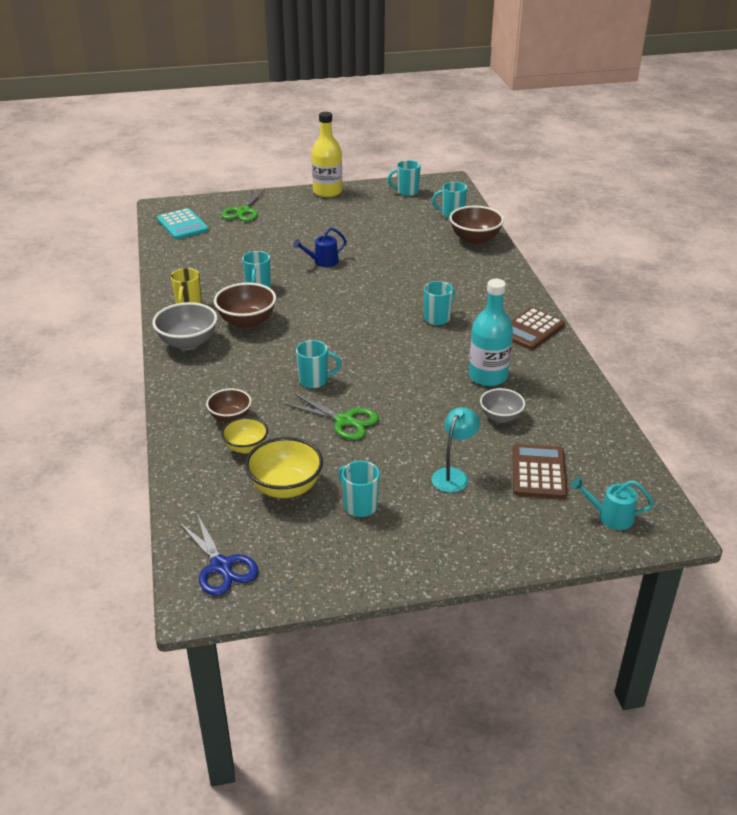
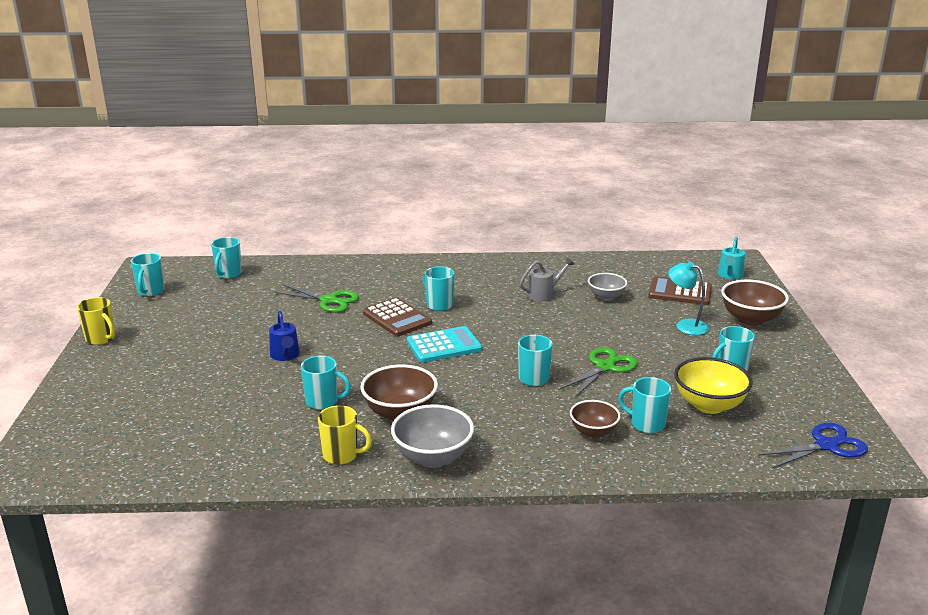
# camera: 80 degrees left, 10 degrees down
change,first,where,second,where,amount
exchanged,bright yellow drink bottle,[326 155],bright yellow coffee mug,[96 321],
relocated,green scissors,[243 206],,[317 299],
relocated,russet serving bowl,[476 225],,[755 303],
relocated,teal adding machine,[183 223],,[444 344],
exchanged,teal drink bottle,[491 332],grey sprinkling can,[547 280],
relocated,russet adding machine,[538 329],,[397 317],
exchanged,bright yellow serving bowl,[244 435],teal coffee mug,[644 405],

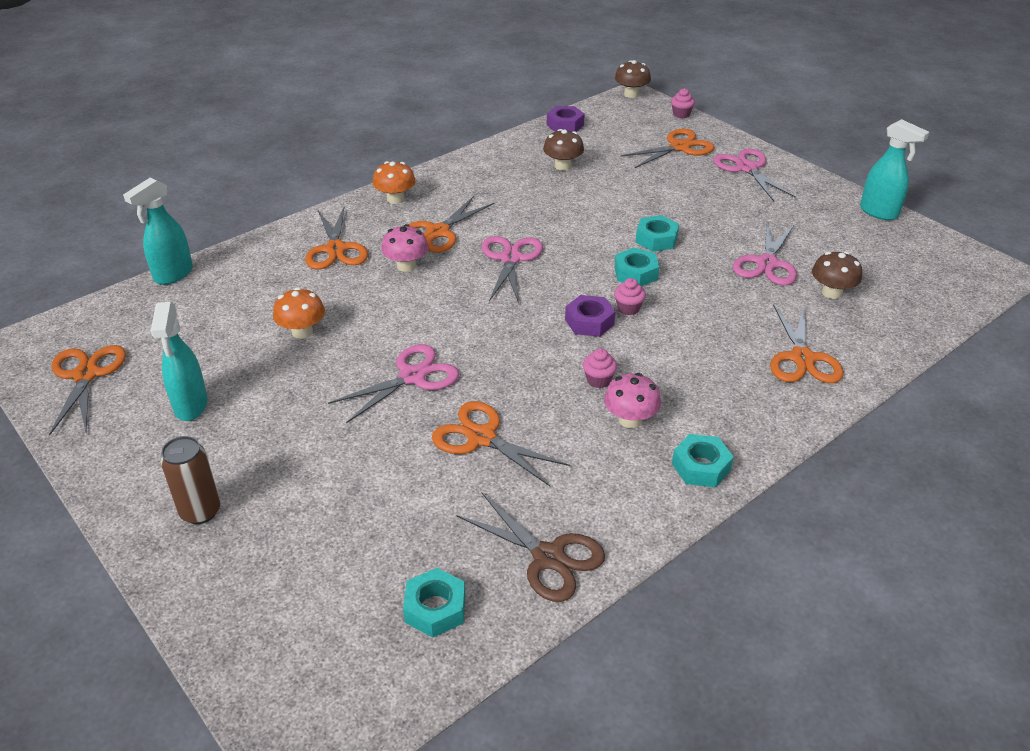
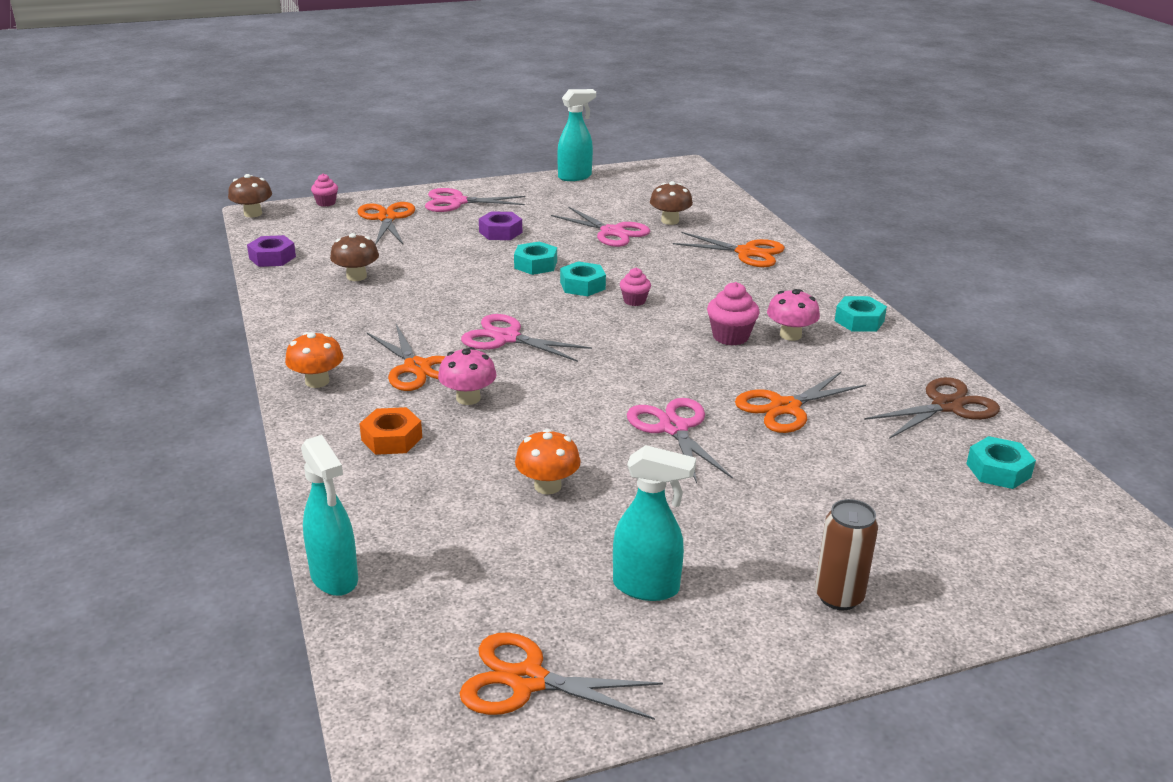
# camera: 70 degrees left, 10 degrees down
change,first,where,second,where,amount
exchanged,orange scissors,[336 238],orange nut,[390 431],
relocated,royal purple nut,[590 316],,[500 226],
size,pink muffin,[600 368],,[733 314],x1.56

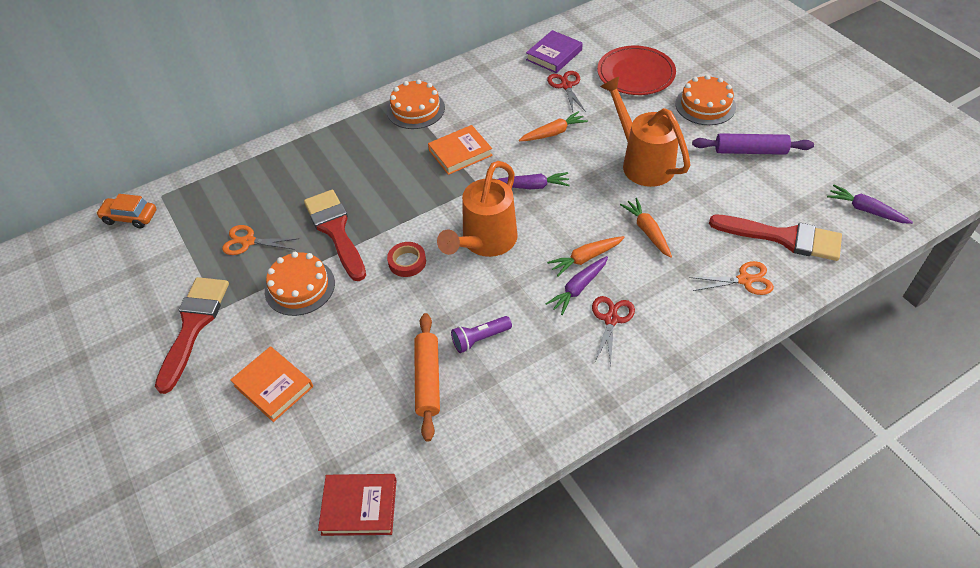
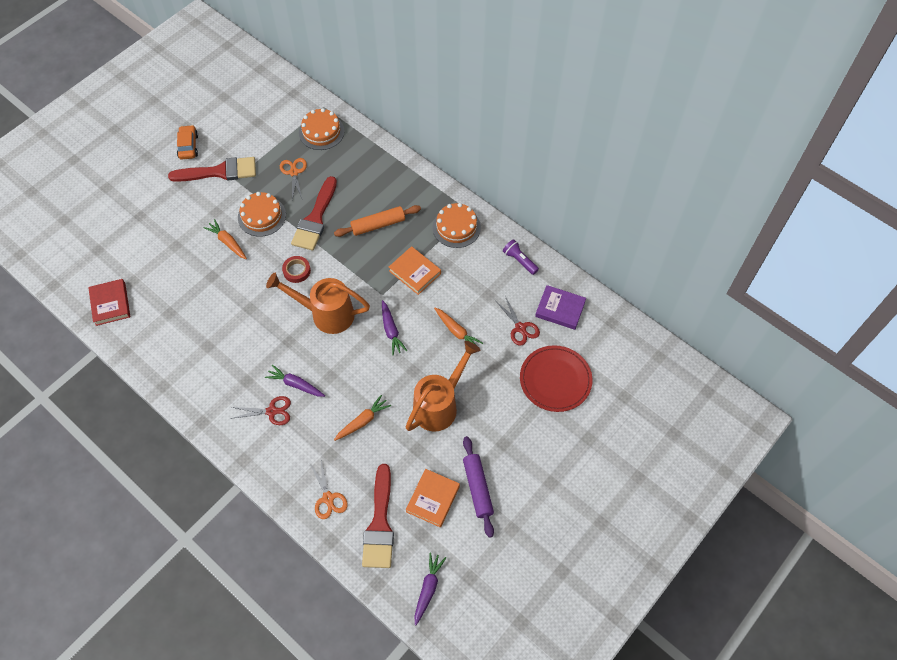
# camera: 70 degrees right, 10 degrees up
change,first,where,second,where,amount
spun,scarlet scissors,[566 91],,[518 321],90 degrees clockwise
relocated,orange gateau,[705 100],,[322 129],
spun,scarlet brush,[335 235],,[314 213],150 degrees clockwise
relocated,orange toy car,[126 211],,[187 142],
relocated,orange carrot,[586 256],,[225 239],
relocated,orange rolling pin,[427 377],,[377 221],
relocated,royal purple flashlight,[481 334],,[521 257],
relocated,orange hardcover,[271 384],,[433 498],

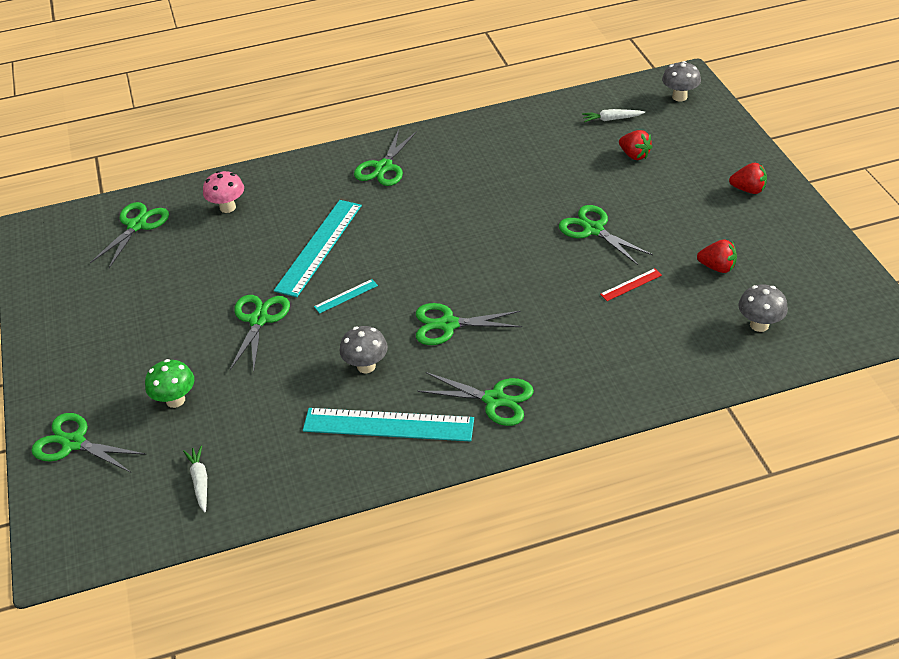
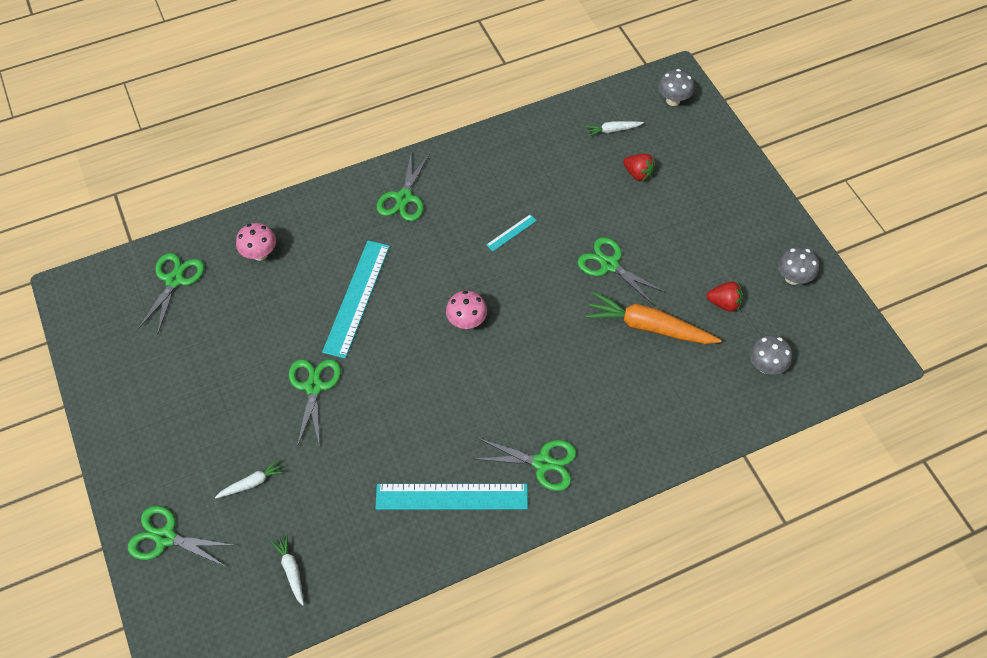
# camera: 10 degrees left, 15 degrees up
change,first,where,second,where,amount
missing,scarlet strawberry,[748 178],,,
exchanged,scarlet measuring stick,[631 284],orange carrot,[654 318],
relocated,teal measuring stick,[346 296],,[511 232],
missing,green scissors,[469 324],,,
relocated,grey toadstool,[364 349],,[798 266],
exchanged,green toadstool,[169 383],snow-white carrot,[250 479],
appeared,,,pink toadstool,[466 310],

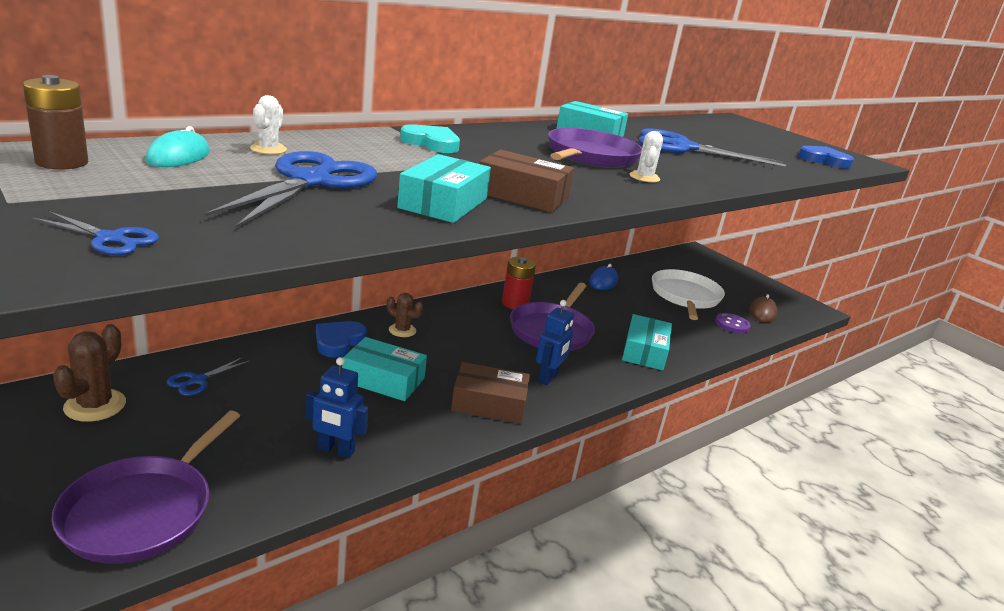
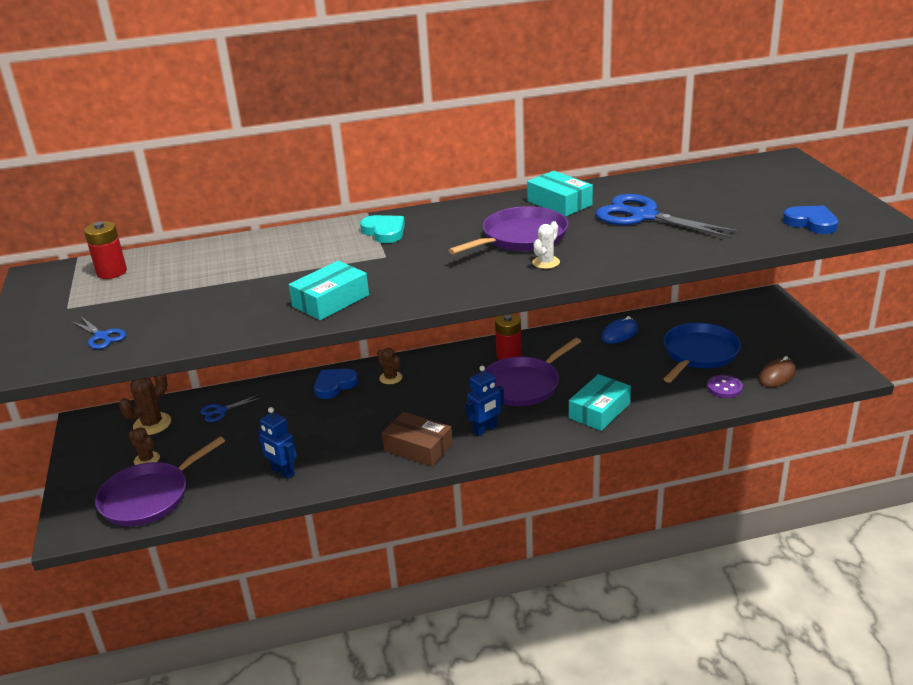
# camera: 30 degrees right, 5 degrees up
change,first,where,second,where,amount
colour,russet AA battery,[55 122],scarlet AA battery,[105 250],
missing,snow-white saguaro cactus,[268 125],,,
missing,teal PC mouse,[178 146],,,
missing,russet parcel,[526 181],,,
missing,cobalt scissors,[290 189],,,
colour,snow-white pan,[688 294],cobalt pan,[702 353],
missing,teal parcel,[384 369],,,
appeared,,,russet saguaro cactus,[144 446],

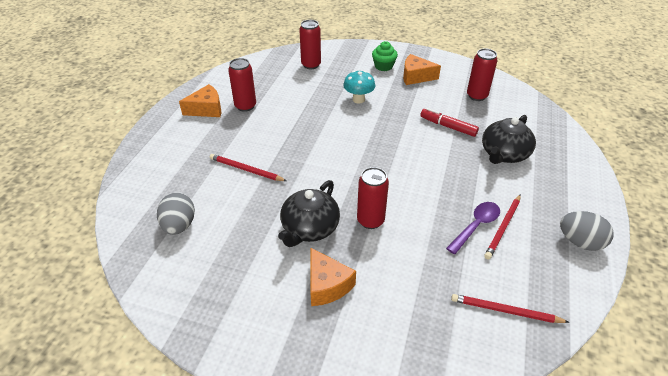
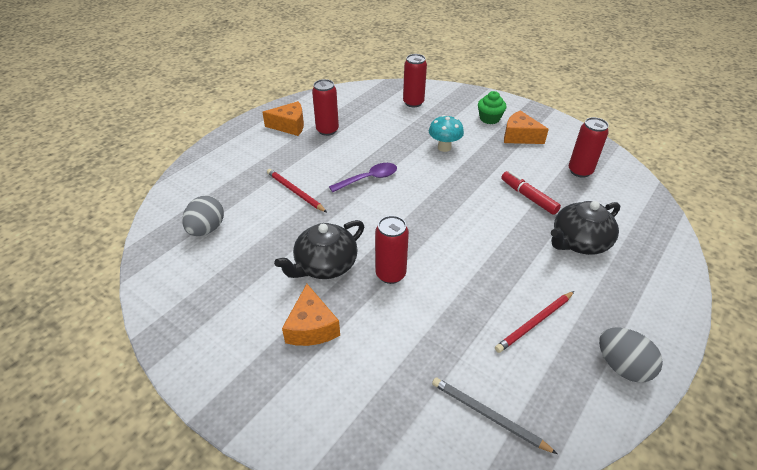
# camera: 20 degrees right, 0 degrees up
change,first,where,second,where,amount
relocated,royal purple spoon,[473 228],,[363 177],
colour,scarlet wooden pencil,[510 308],grey wooden pencil,[495 415],

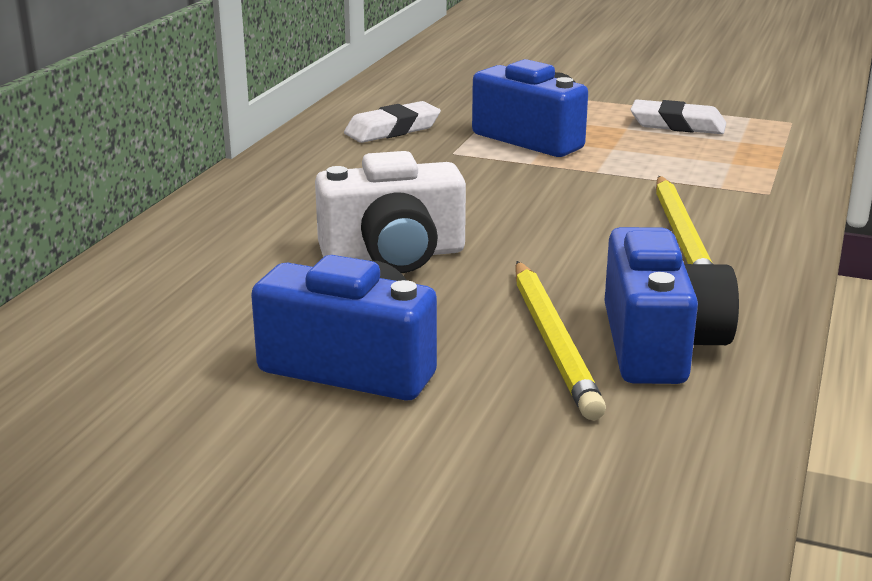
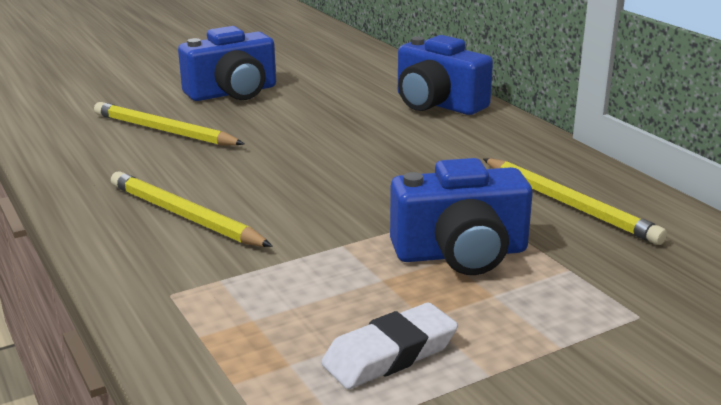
# camera: 130 degrees right, 0 degrees up
change,first,where,second,where,amount
exchanged,snow-white gum eraser,[392 122],bright yellow wooden pencil,[575 201],
missing,snow-white camera,[390 212],,,
relocated,cobalt camera,[671 305],,[445 75],

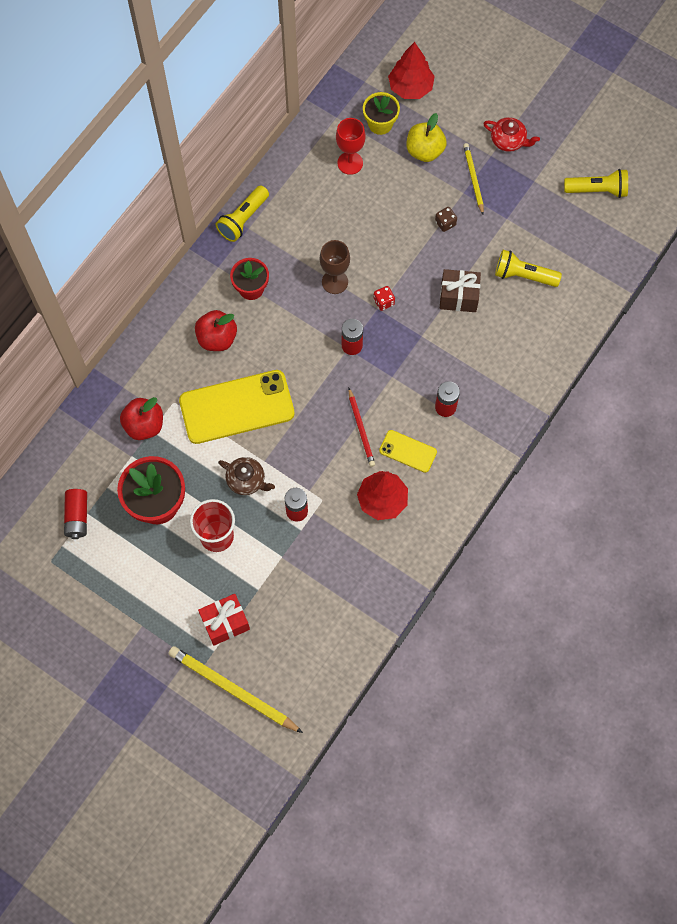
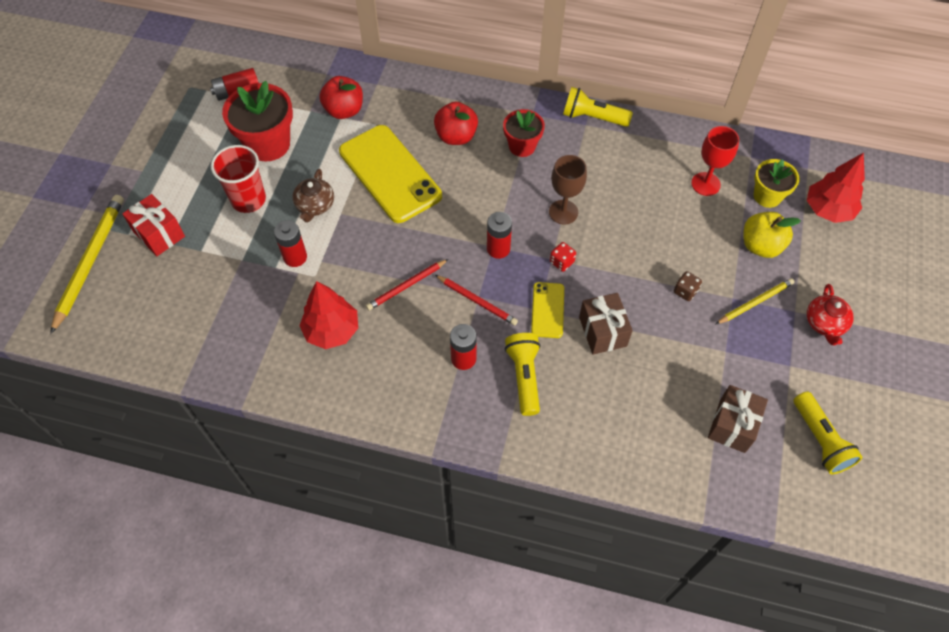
# camera: 70 degrees right, 10 degrees down
change,first,where,second,where,amount
relocated,bright yellow flashlight,[528 268],,[523 374],
relocated,bright yellow phone,[408 451],,[547 310],
appeared,,,scarlet wooden pencil,[476 300],
appeared,,,russet wrapped gift,[738 419],

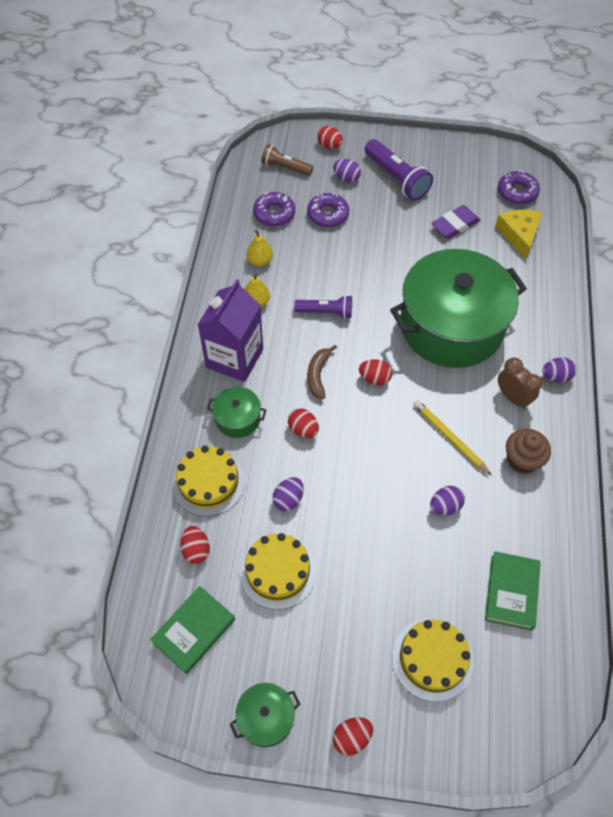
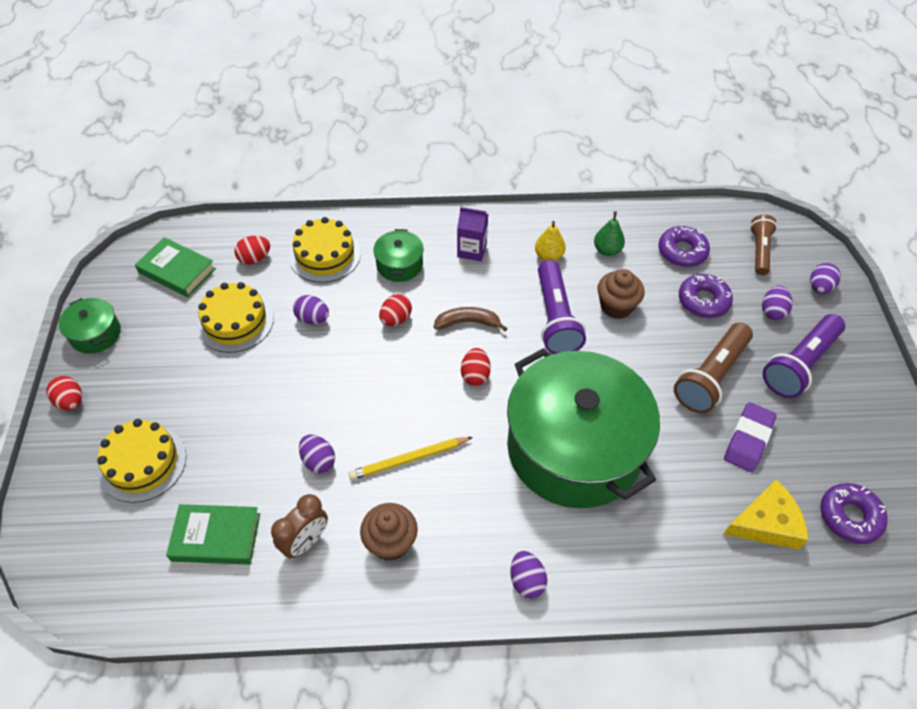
# camera: 80 degrees right, 5 degrees down
change,first,where,second,where,amount
colour,scarlet egg shape,[330 137],royal purple egg shape,[825 278],
spun,royal purple gum eraser,[455 222],,[750 437],75 degrees clockwise
colour,bright yellow toy pear,[260 248],green toy pear,[609 234],
size,royal purple carton,[230 330],,[472 234],x0.54
size,royal purple flashlight,[323 307],,[562 307],x1.57
relocated,russet alarm clock,[520 383],,[299 526],
spun,bright yellow wooden pencil,[452 438],,[410 458],150 degrees counterclockwise
appeared,,,russet muffin,[620 294],
appeared,,,russet flashlight,[713 368],

